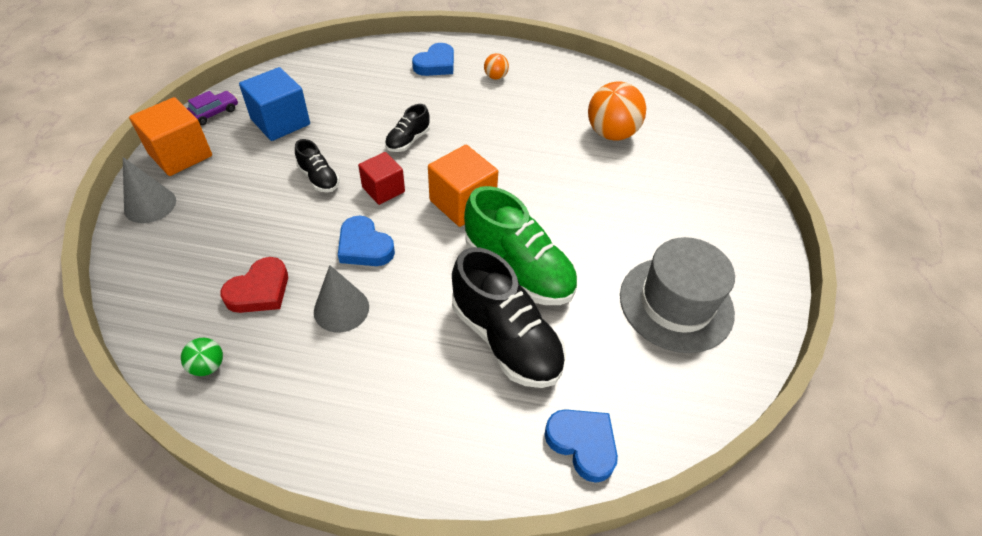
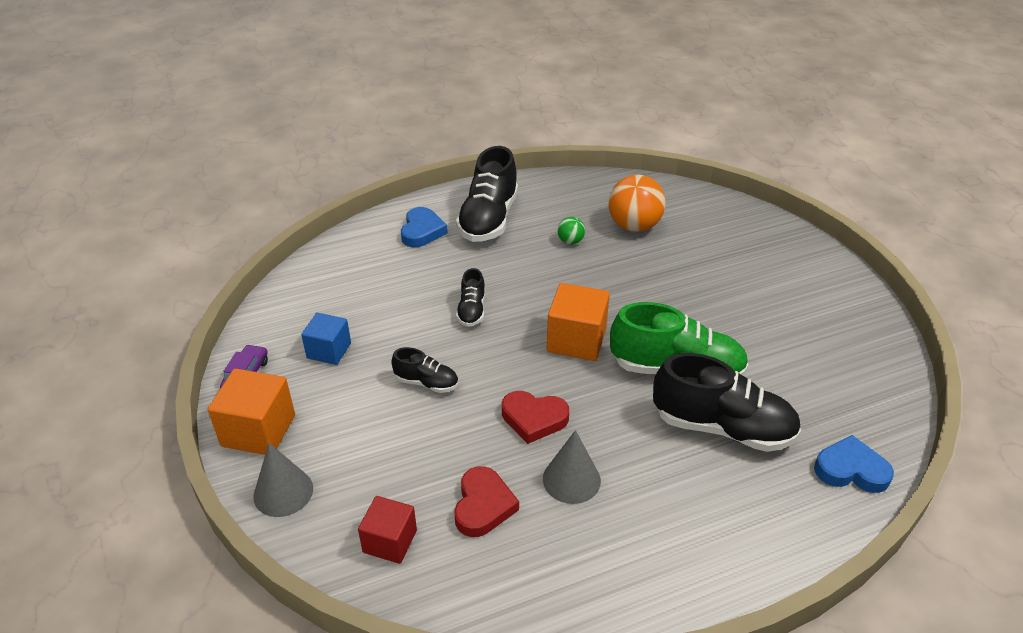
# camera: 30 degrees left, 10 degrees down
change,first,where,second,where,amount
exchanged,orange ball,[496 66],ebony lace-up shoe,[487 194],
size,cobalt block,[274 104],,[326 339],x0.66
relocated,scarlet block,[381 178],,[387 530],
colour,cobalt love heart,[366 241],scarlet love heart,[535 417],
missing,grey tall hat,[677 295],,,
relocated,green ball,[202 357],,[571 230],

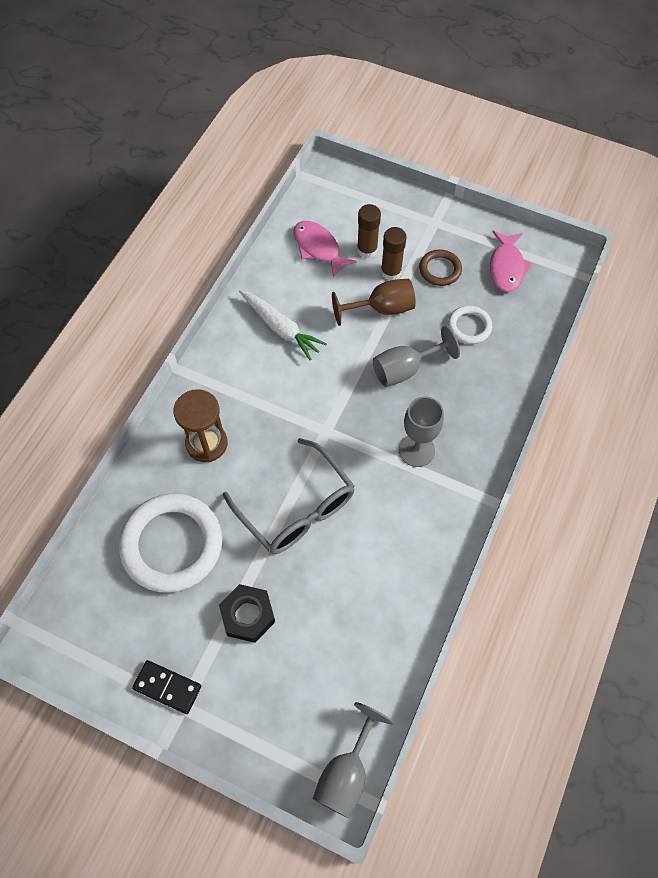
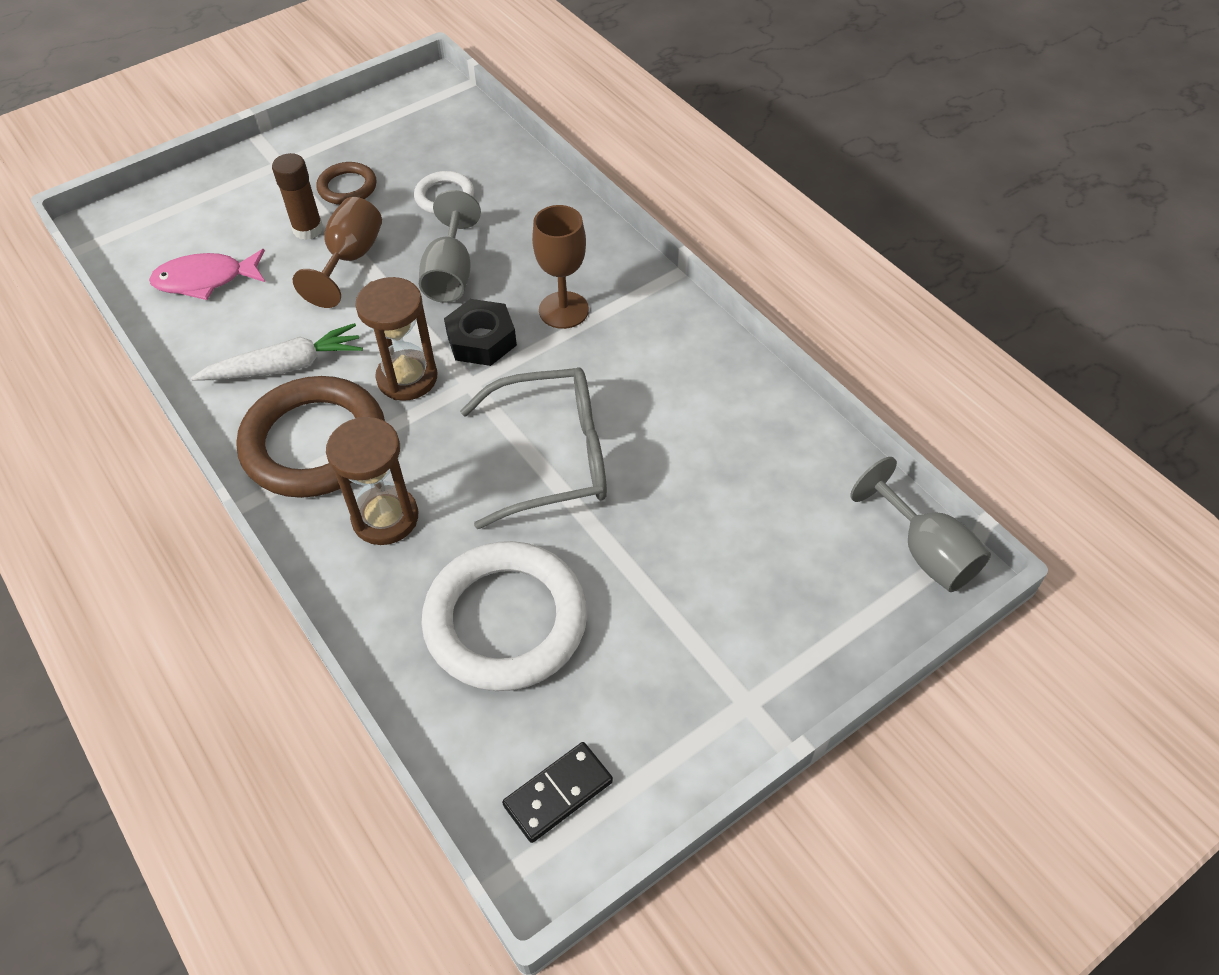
# camera: 60 degrees left, 10 degrees down
change,first,where,second,where,amount
missing,russet stick of glue,[369 231],,,
missing,pink toy fish,[511 261],,,
colour,grey wine glass,[421 431],russet wine glass,[560 267],
relocated,ebony nut,[247 613],,[480 332],
relocated,ebony domino tile,[166 687],,[557 792],
appeared,,,russet hourglass,[396 339],
appeared,,,russet ring,[310 437],

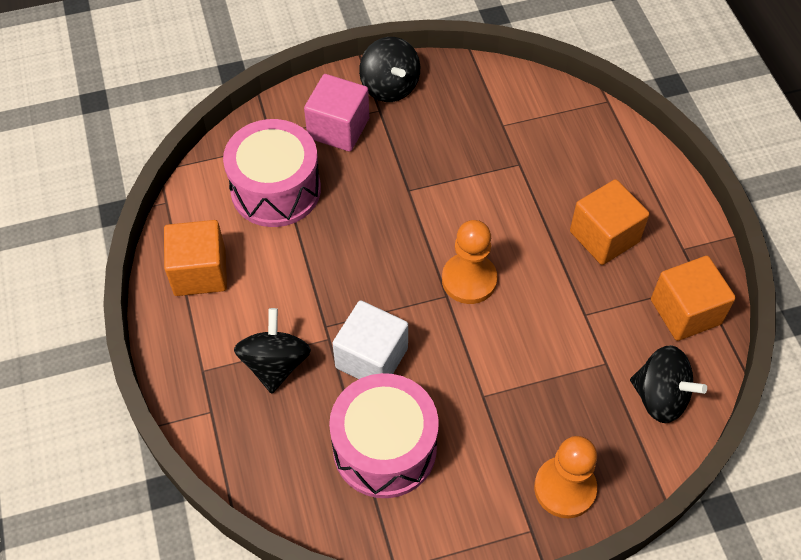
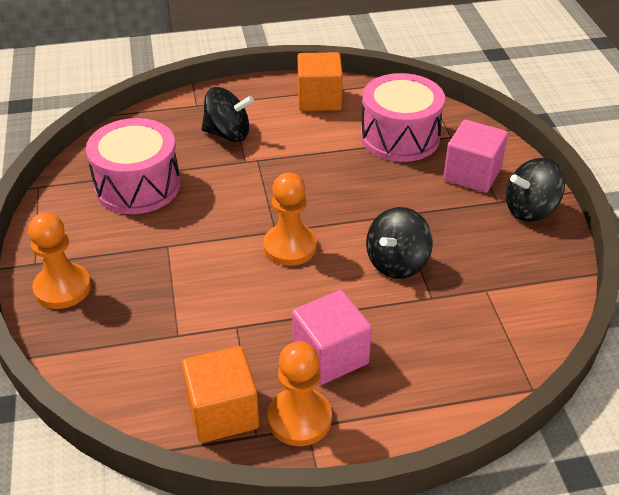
# camera: 95 degrees right, 15 degrees down
change,first,where,second,where,amount
colour,orange block,[610 222],pink block,[332 337],
missing,snow-white block,[370 340],,,
relocated,ebony whirligig,[668 384],,[399 243],
appeared,,,orange pawn,[299 393],

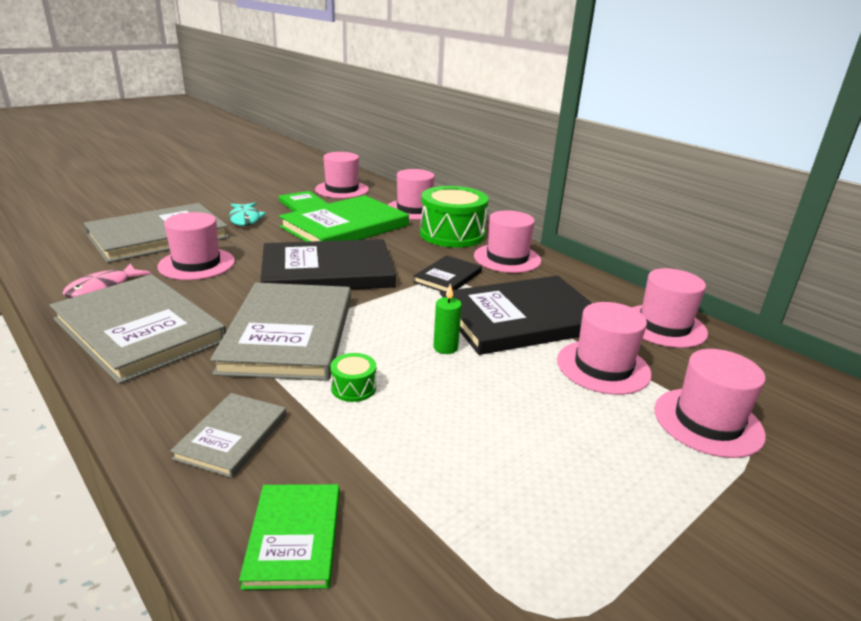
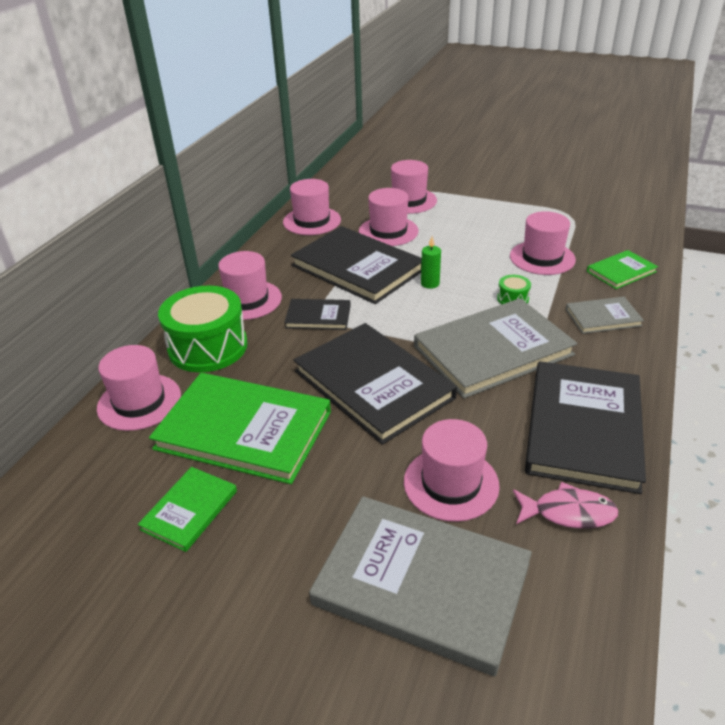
# camera: 115 degrees left, 10 degrees up
change,first,where,second,where,amount
relocated,pink tall hat,[342 175],,[543 243],
missing,teal toy fish,[247 214],,,
colour,grey hardcover,[138 329],ebony hardcover,[585 427],

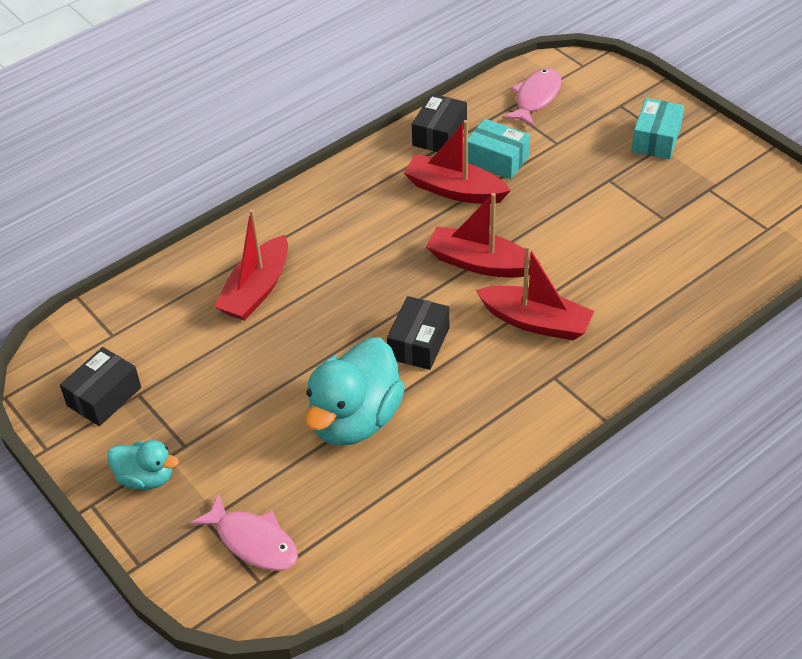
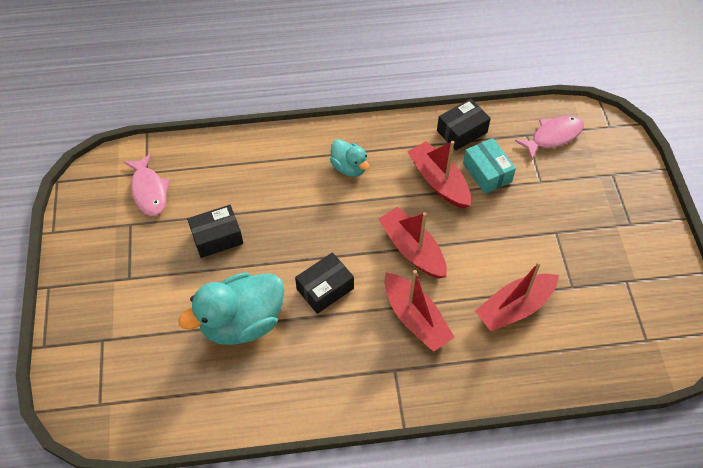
# camera: 30 degrees right, 10 degrees up
change,first,where,second,where,amount
missing,teal parcel,[657 128],,,
relocated,scarlet boat,[251 265],,[517 296],
relocated,ebony parcel,[100 386],,[215 231],
relocated,teal toy duck,[143 465],,[349 158],
relocated,pink toy fish,[244 532],,[147 184],

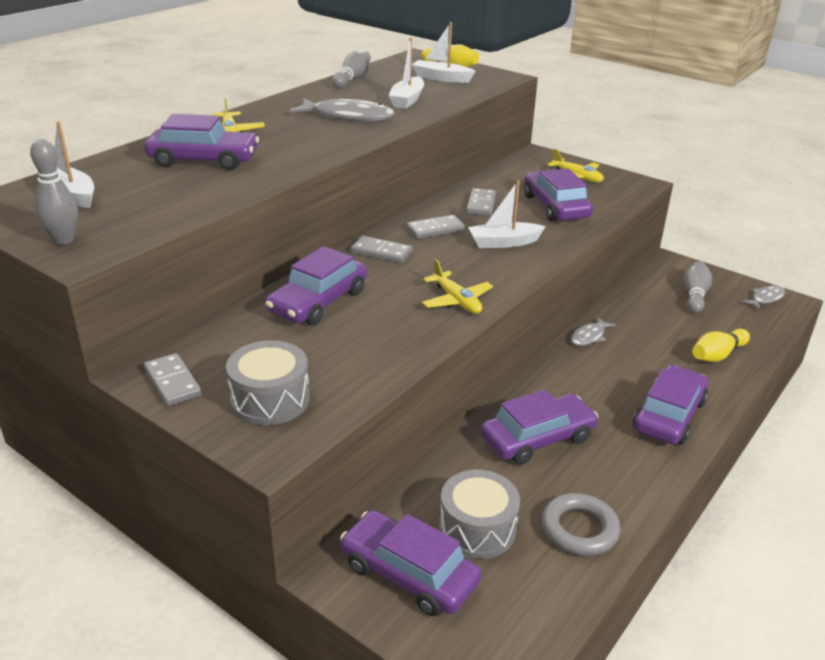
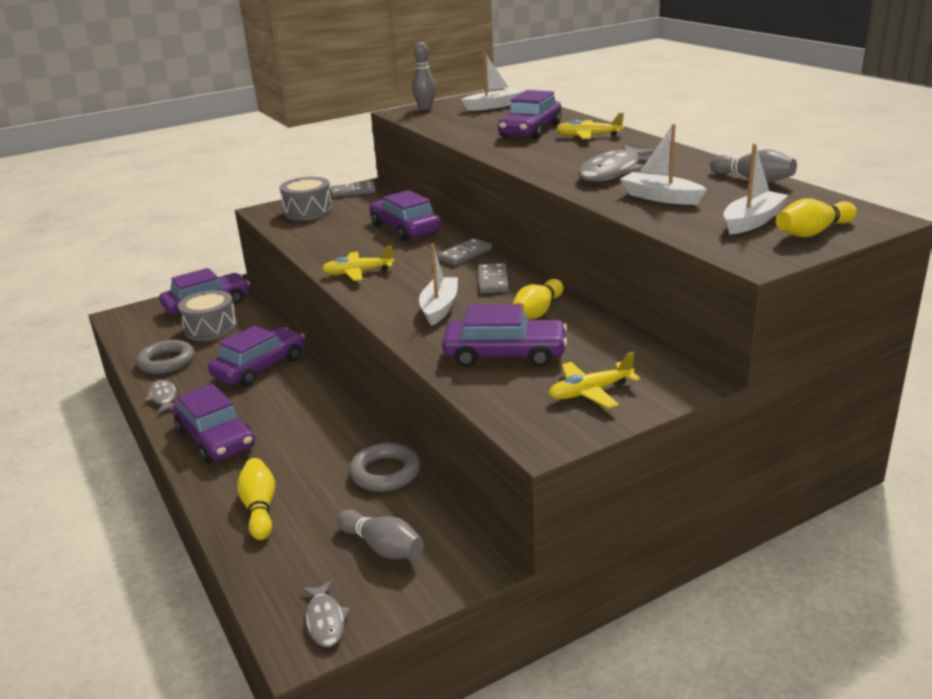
# camera: 115 degrees right, 5 degrees down
change,first,where,second,where,amount
exchanged,grey domino tile,[481 202],bright yellow bowling pin,[538 299],
relocated,grey toy fish,[593 331],,[160 397],
spun,royal purple toy car,[539 427],,[256 356],135 degrees counterclockwise
appeared,,,grey ring,[384 467],

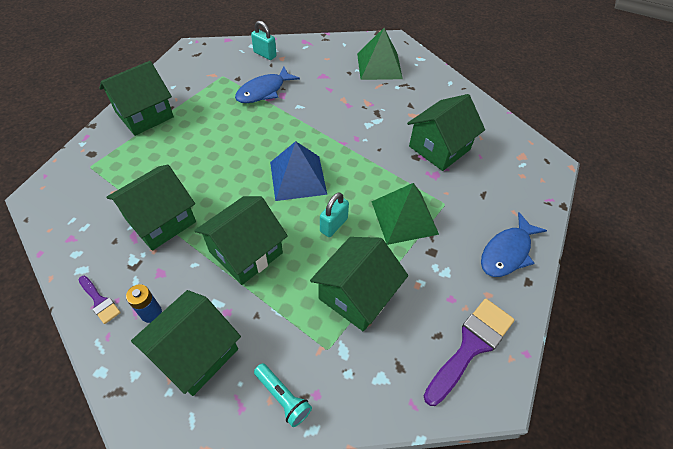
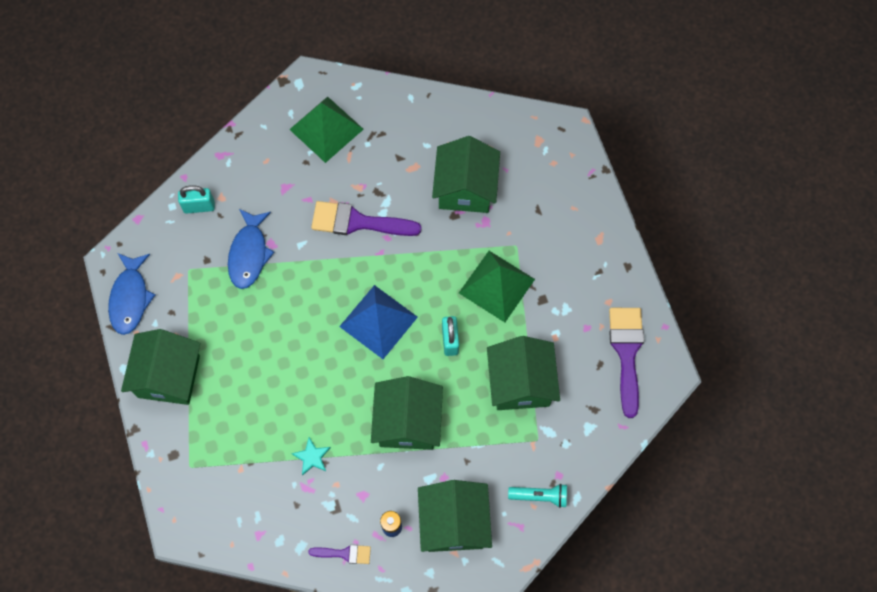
# camera: 40 degrees left, 15 degrees up
change,first,where,second,where,amount
exchanged,green cottage,[151 208],teal star shape,[311 456],
relocated,cobalt toy fish,[514 244],,[132 294],
appeared,,,royal purple brush,[366 218],

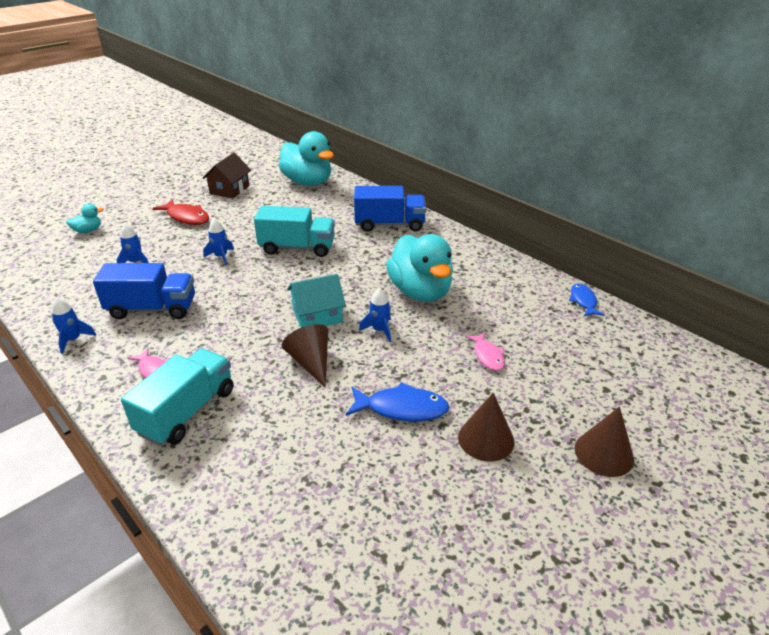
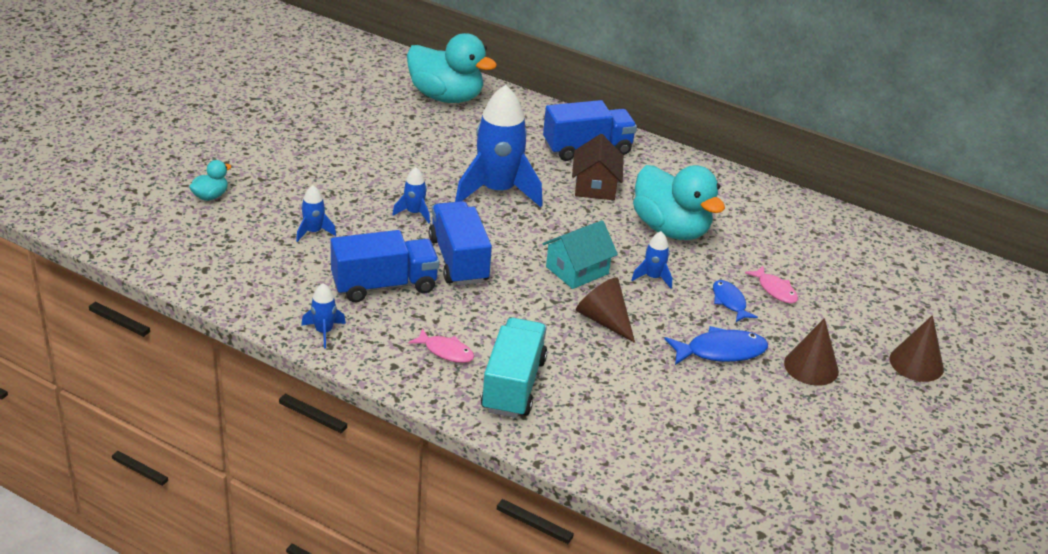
# camera: 20 degrees left, 0 degrees up
change,first,where,second,where,amount
relocated,russet cottage,[227 175],,[598 167],
missing,scarlet toy fish,[180 212],,,
exchanged,teal toy truck,[294 231],cobalt rocket,[499 146],
relocated,cobalt toy fish,[586 300],,[735 301],
appeared,,,cobalt toy truck,[460 243],

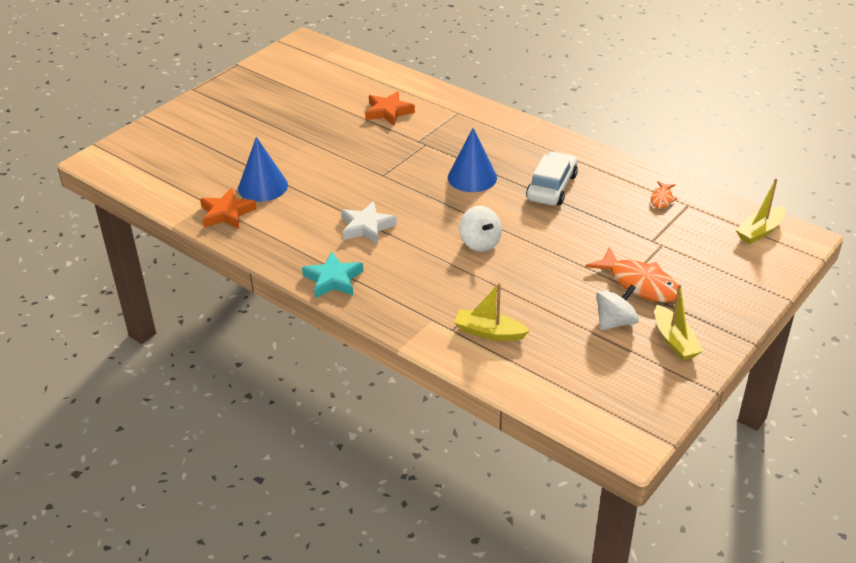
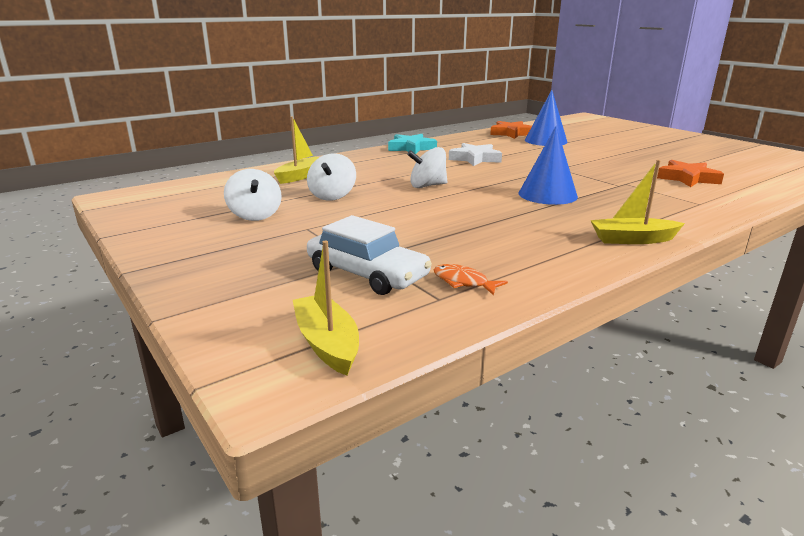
# camera: 105 degrees right, 15 degrees down
change,first,where,second,where,amount
relocated,snow-white toy car,[552 178],,[369 255],
missing,orange toy fish,[631 275],,,
relocated,bright yellow boat,[679 322],,[638 202],
appeared,,,snow-white whirligig,[331 177],

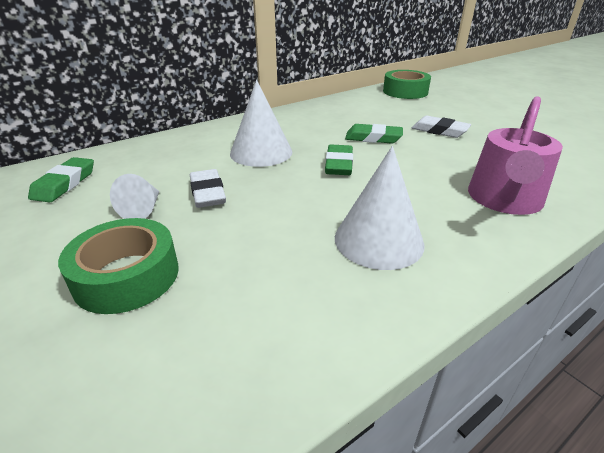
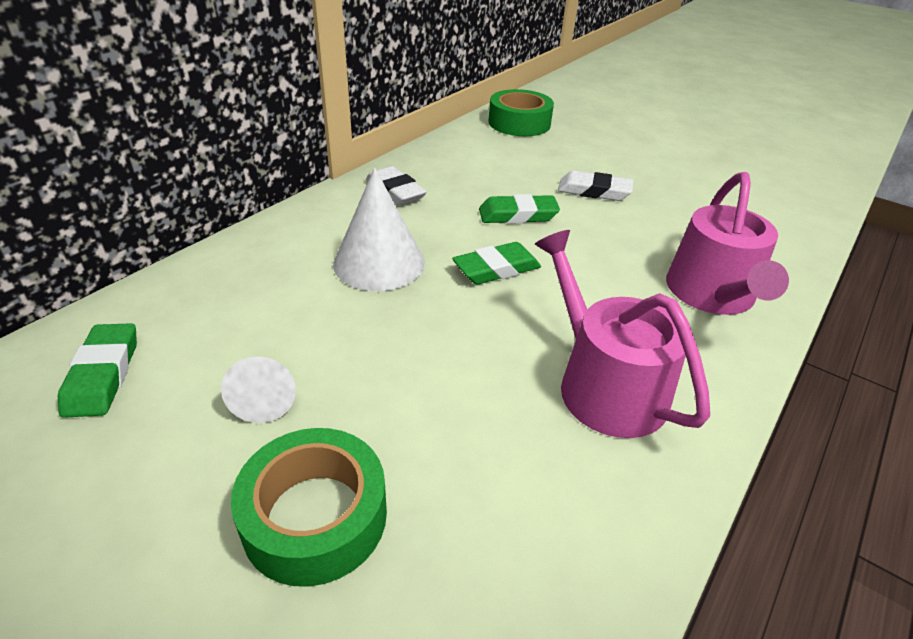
# camera: 20 degrees left, 5 degrees up
change,first,where,second,where,amount
spun,green gum eraser,[339 160],,[496 263],75 degrees clockwise
exchanged,snow-white cone,[379 208],pink sprinkling can,[622 334],
relocated,snow-white gum eraser,[208 188],,[396 185],

